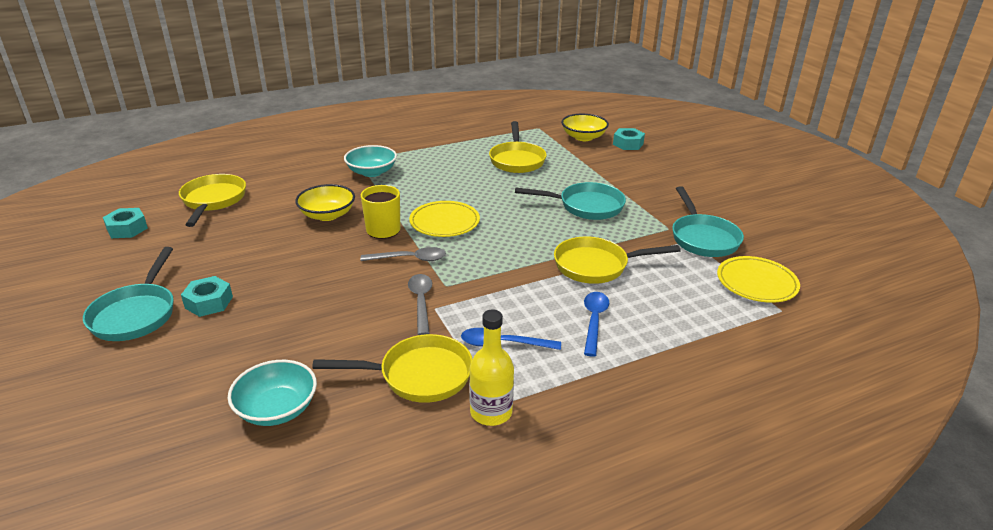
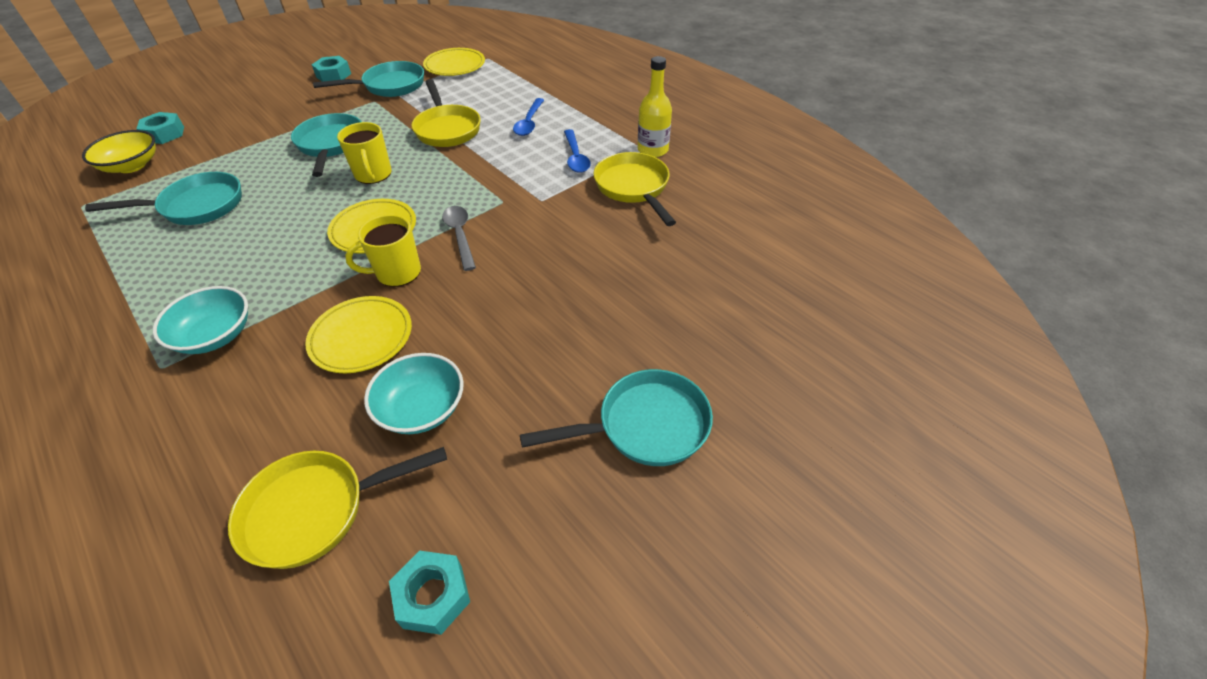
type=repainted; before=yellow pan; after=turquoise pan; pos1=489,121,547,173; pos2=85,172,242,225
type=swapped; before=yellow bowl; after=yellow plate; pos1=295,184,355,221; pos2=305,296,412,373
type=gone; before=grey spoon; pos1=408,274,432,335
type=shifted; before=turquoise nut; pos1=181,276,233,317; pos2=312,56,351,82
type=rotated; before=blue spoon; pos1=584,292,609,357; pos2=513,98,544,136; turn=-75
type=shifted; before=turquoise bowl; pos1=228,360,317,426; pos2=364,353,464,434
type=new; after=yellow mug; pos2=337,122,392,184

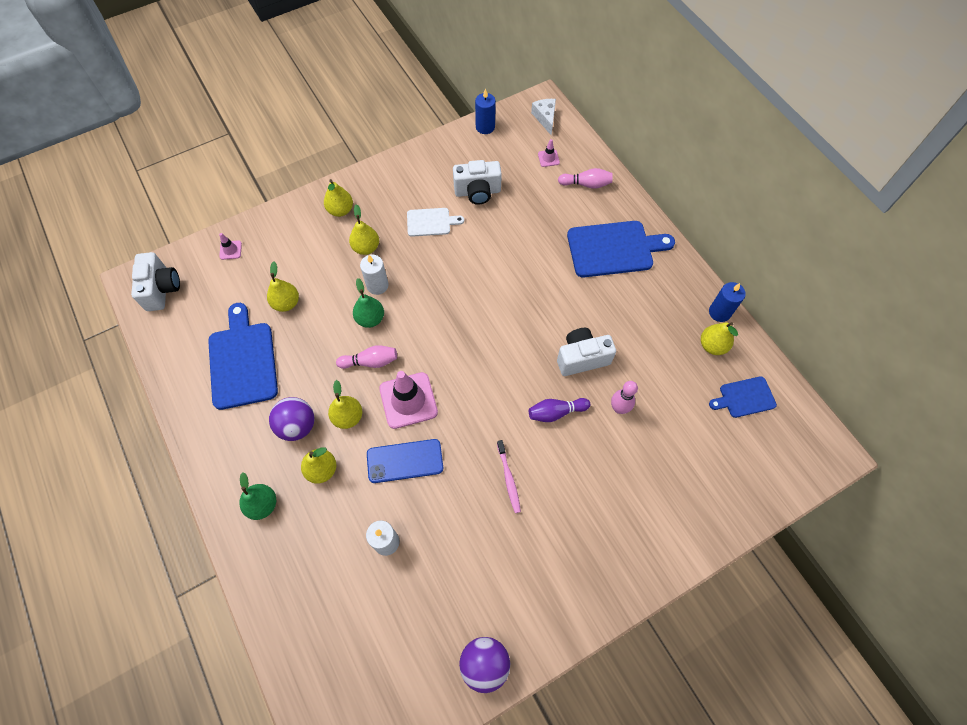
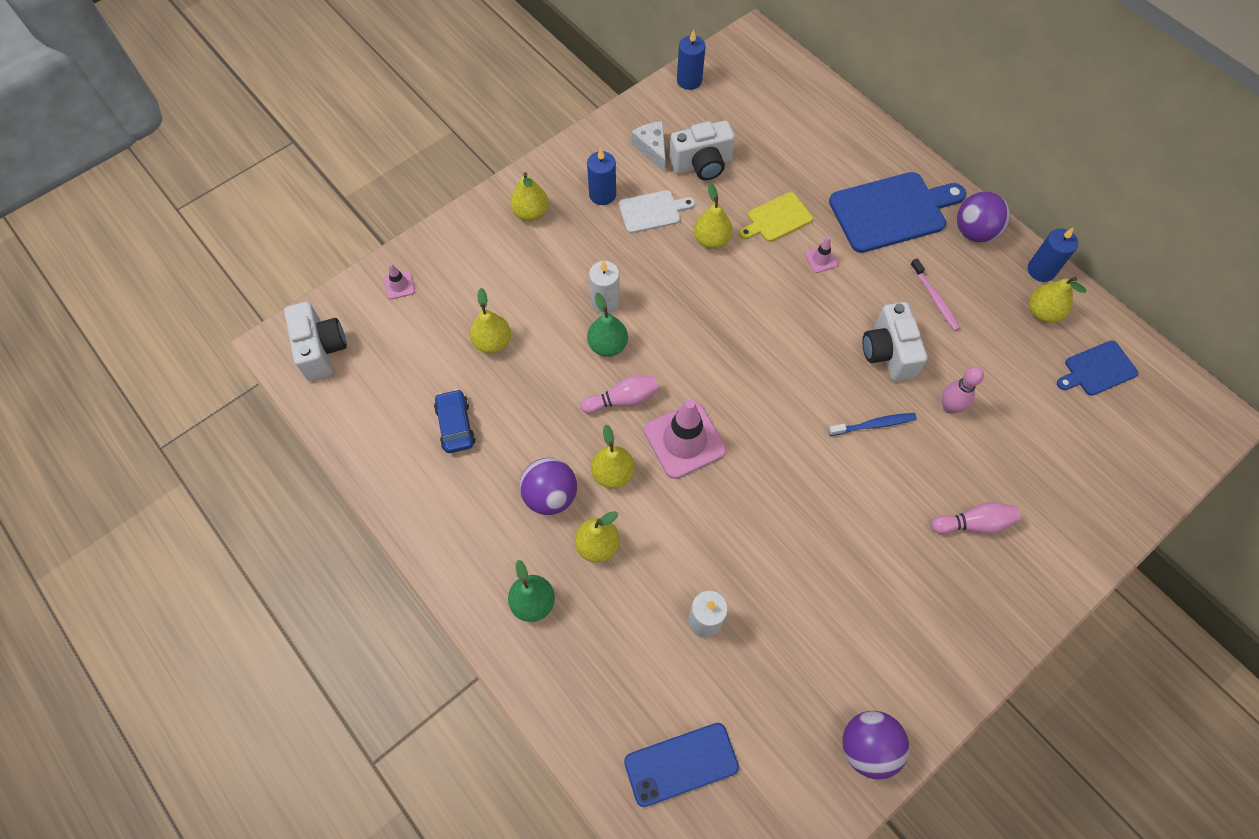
type=shifted; before=white cheese; pos1=531,99,556,135; pos2=632,121,665,172
type=shifted; before=pink traffic cone; pos1=538,139,560,167; pos2=805,236,839,273
type=shifted; before=pink bowling pin; pos1=558,168,612,189; pos2=931,502,1021,534
type=shifted; before=yellow pear; pos1=349,204,379,255; pos2=694,183,732,249
type=swapped; before=blue cutting board; after=blue car; pos1=208,303,278,410; pos2=434,389,476,453
type=rotated; before=white camera; pos1=557,328,616,376; pos2=862,302,928,381; turn=-75
type=swapped; before=purple bowling pin; after=blue toothbrush; pos1=529,398,590,422; pos2=828,413,917,436
type=shifted; before=blue phone; pos1=367,439,443,483; pos2=624,723,739,807
type=shifted; before=pink toothbrush; pos1=497,440,521,513; pos2=910,258,960,331
type=new; after=blue candle; pos2=587,148,616,205
type=new; after=yellow cutting board; pos2=739,192,813,242
type=new; after=purple ball; pos2=957,192,1010,243

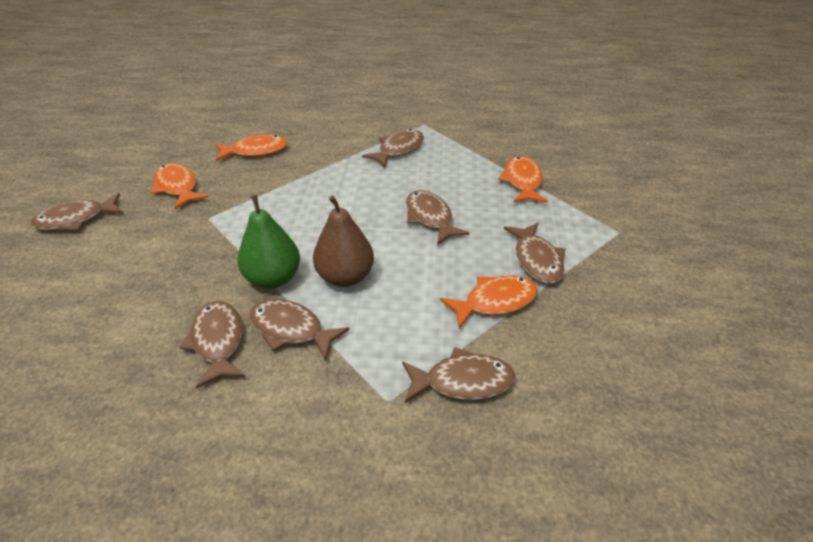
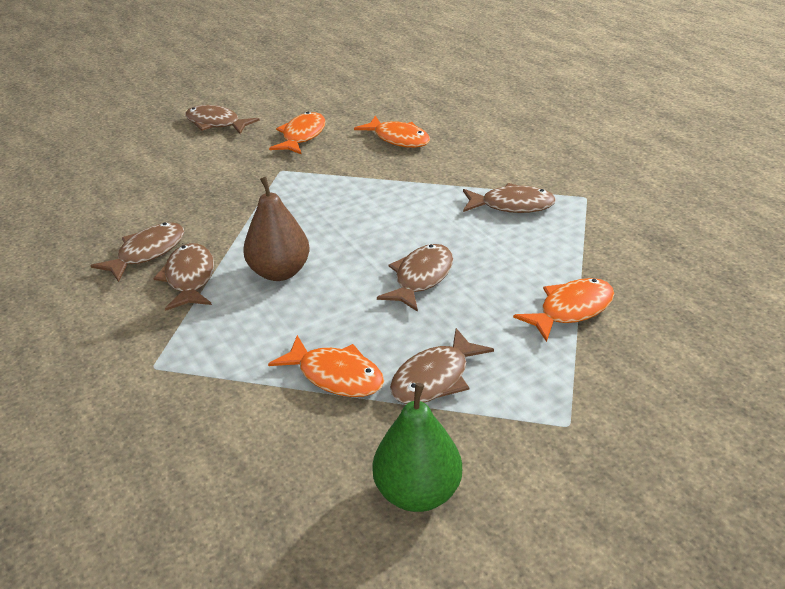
type=shifted; before=green pear; pos1=237,195,300,289; pos2=372,383,462,512
type=gone; before=brown fish; pos1=402,347,515,403

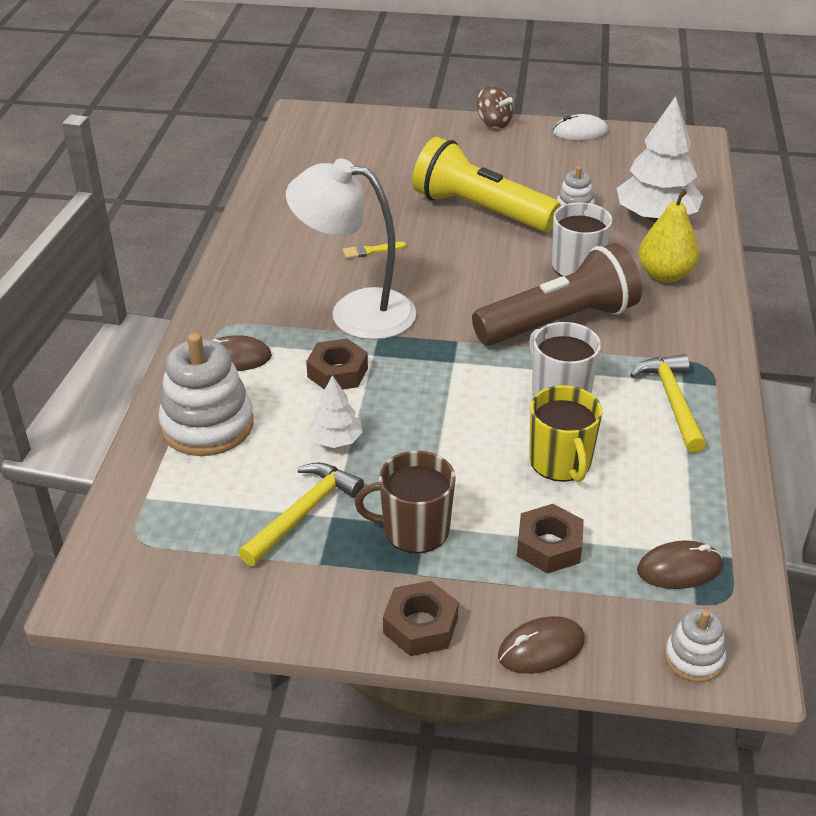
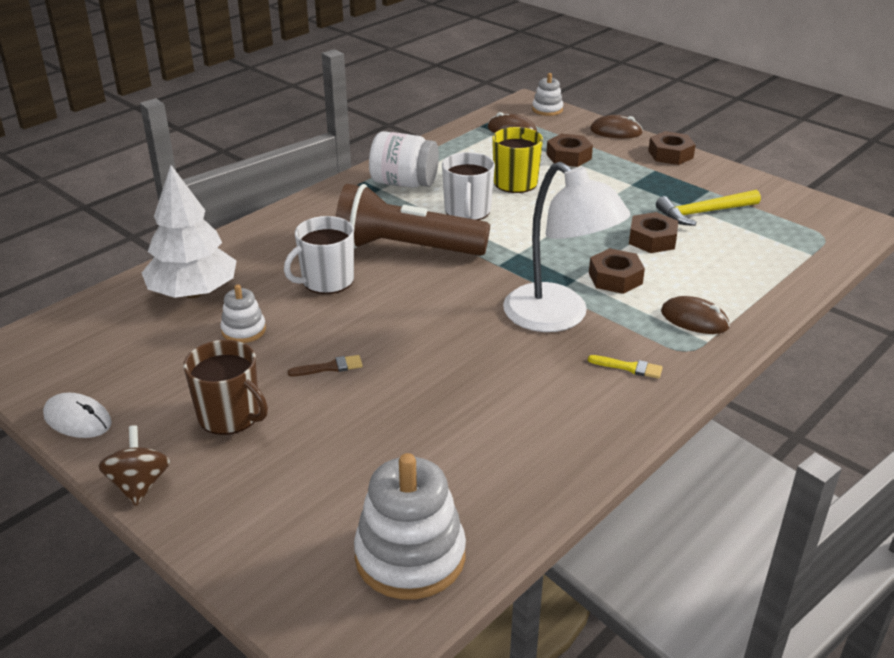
type=swapped; before=yellow flashlight; after=brown brush; pos1=413,137,561,232; pos2=288,355,363,376
type=gone; before=yellow pear; pos1=639,189,699,283
type=shifted; before=yellow brush; pos1=343,242,406,259; pos2=588,355,663,379
type=shifted; before=white stacking toy; pos1=158,333,254,456; pos2=354,453,466,599
type=swapped; before=yellow hammer; after=white jar; pos1=630,354,706,453; pos2=369,131,439,188
type=swapped; before=white tree; after=brown nut; pos1=307,375,363,448; pos2=629,212,678,253
type=shifted; before=brown mug; pos1=355,451,456,553; pos2=183,340,268,435

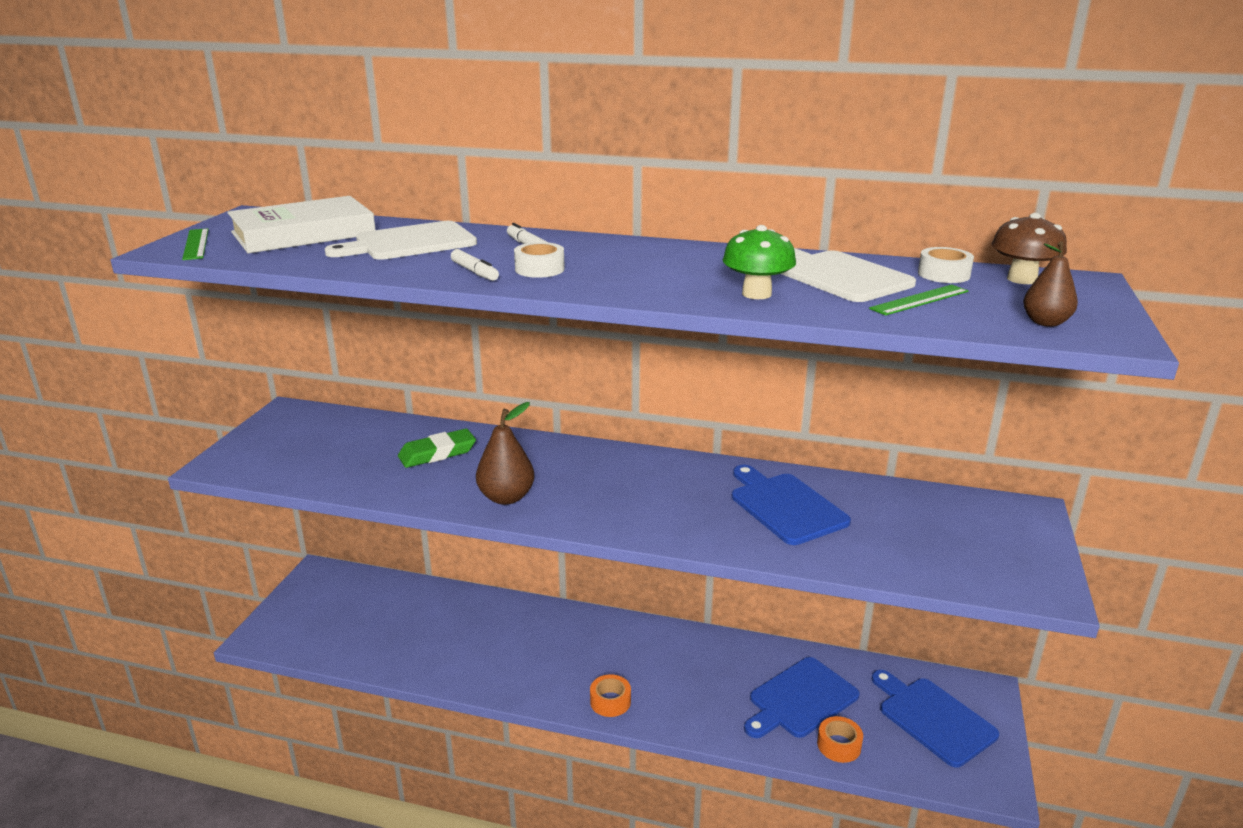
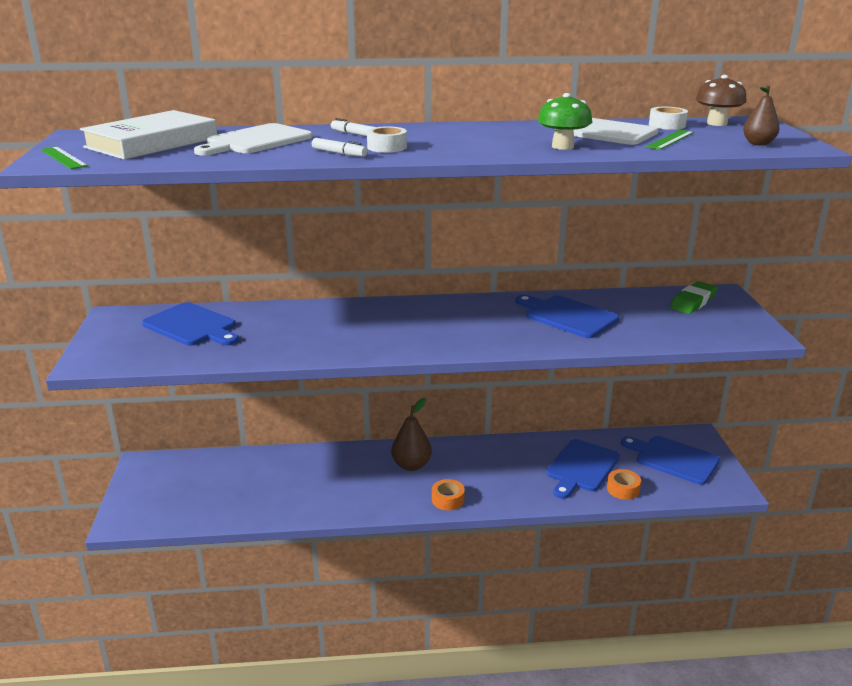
type=shifted; before=brown pear; pos1=476,402,535,505; pos2=391,398,432,471
type=shifted; before=green eraser; pos1=398,429,476,468; pos2=670,281,718,314
type=new; after=blue cutting board; pos2=142,302,239,346

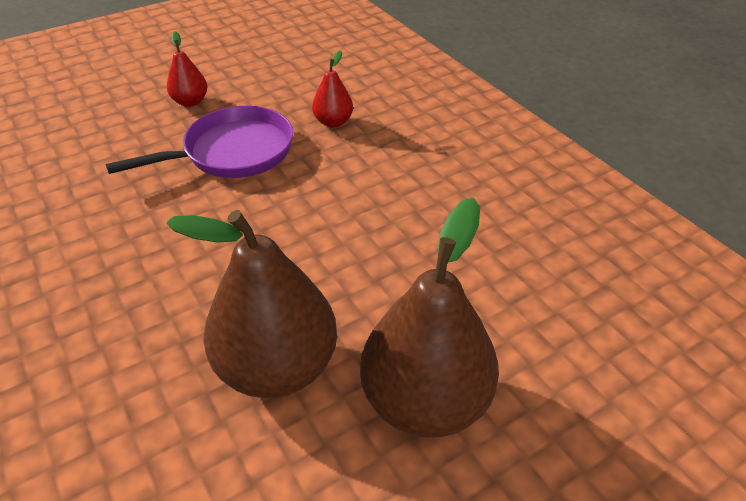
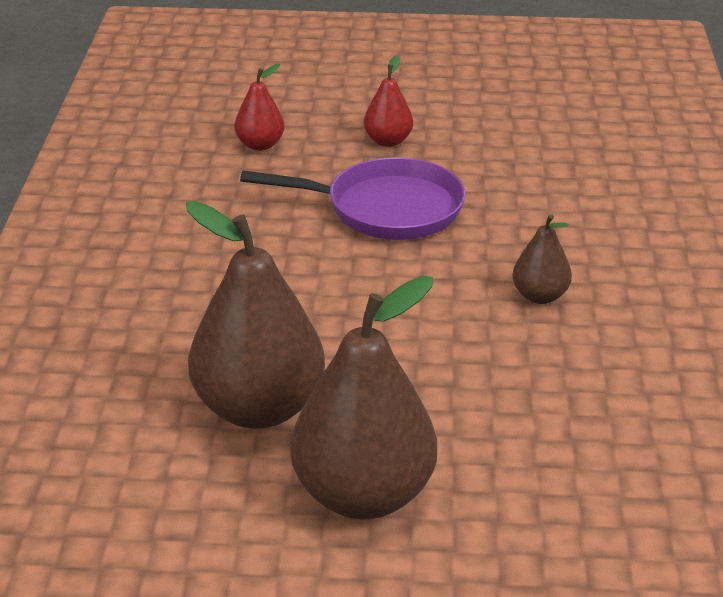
type=shifted; before=red pear; pos1=312,50,353,128; pos2=234,64,285,151
type=new; after=brown pear; pos2=513,214,572,304

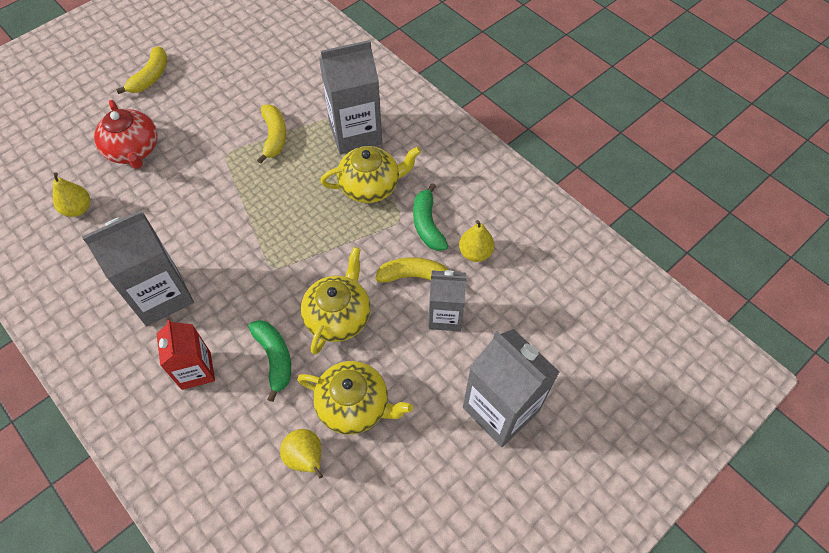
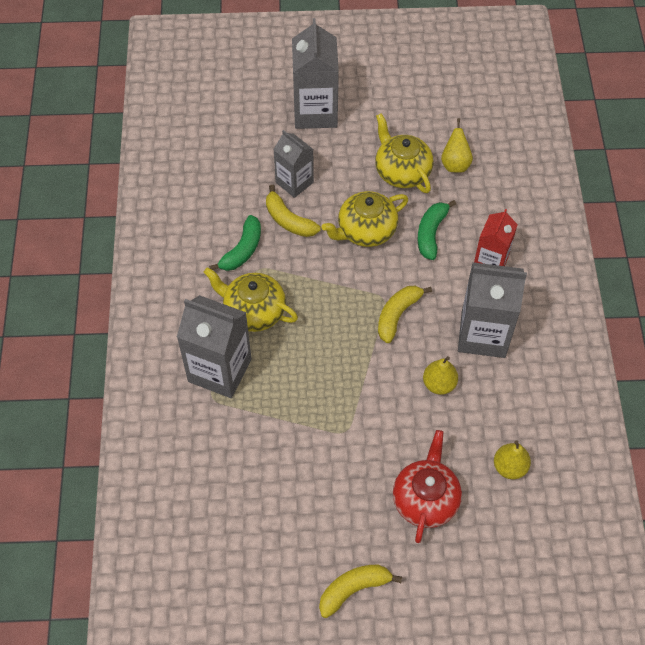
type=shifted; before=yellow banana; pos1=257,104,286,164; pos2=378,286,432,343
type=shifted; before=yellow pear; pos1=459,220,494,262; pos2=423,356,458,395

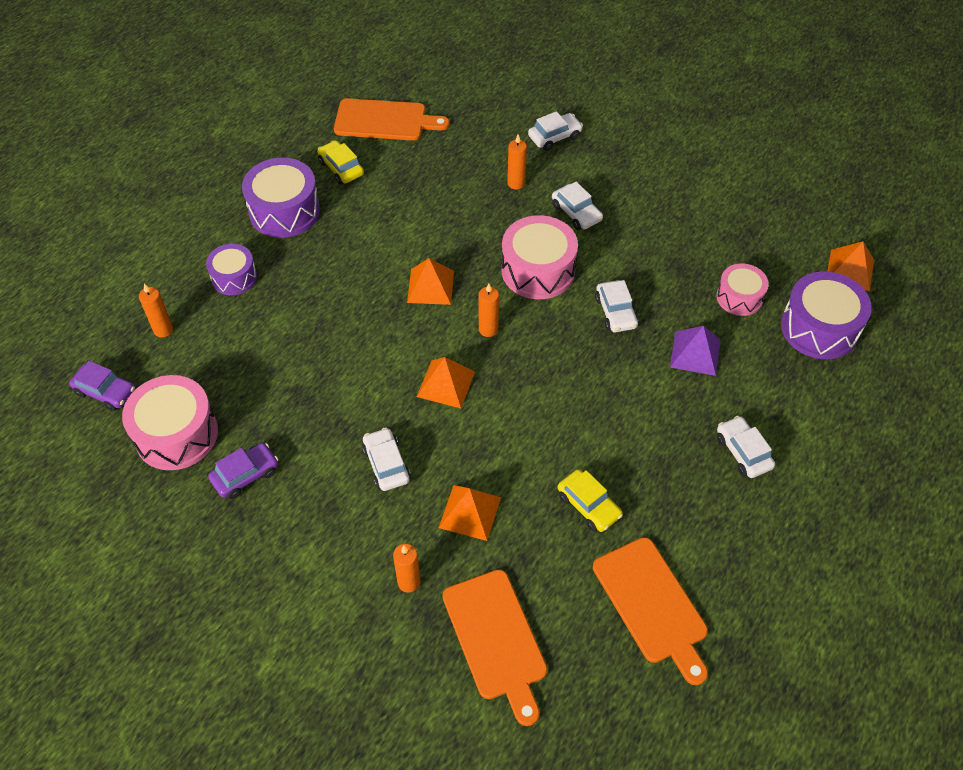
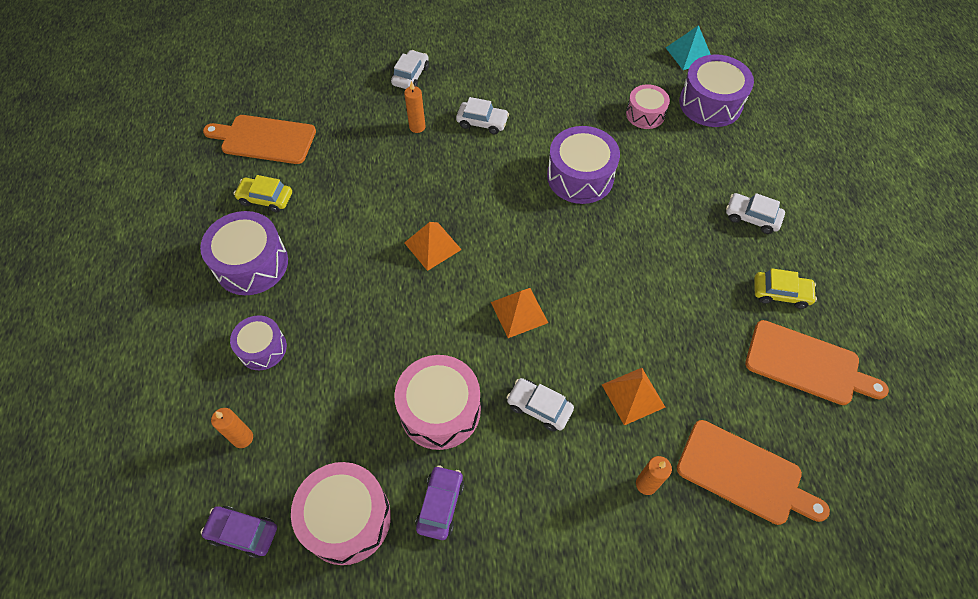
type=rotated; before=orange cutting board; pos1=334,98,450,140; pos2=203,115,316,164; turn=-135
type=shifted; before=pink drum; pos1=501,215,578,299; pos2=394,355,481,450
type=repainted; before=orange pyramid; after=turquoise pyramid; pos1=827,241,874,291; pos2=666,25,711,70
type=swapped; before=white car; after=purple drum; pos1=595,280,639,332; pos2=547,126,620,204
type=gone; before=orange candle; pos1=479,284,499,337
type=gone; before=purple pyramid; pos1=670,326,721,376
type=rotated; before=purple car; pos1=69,361,135,411; pos2=201,506,277,558; turn=-150
type=shifted; before=yellow car; pos1=558,469,623,532; pos2=754,268,817,309

